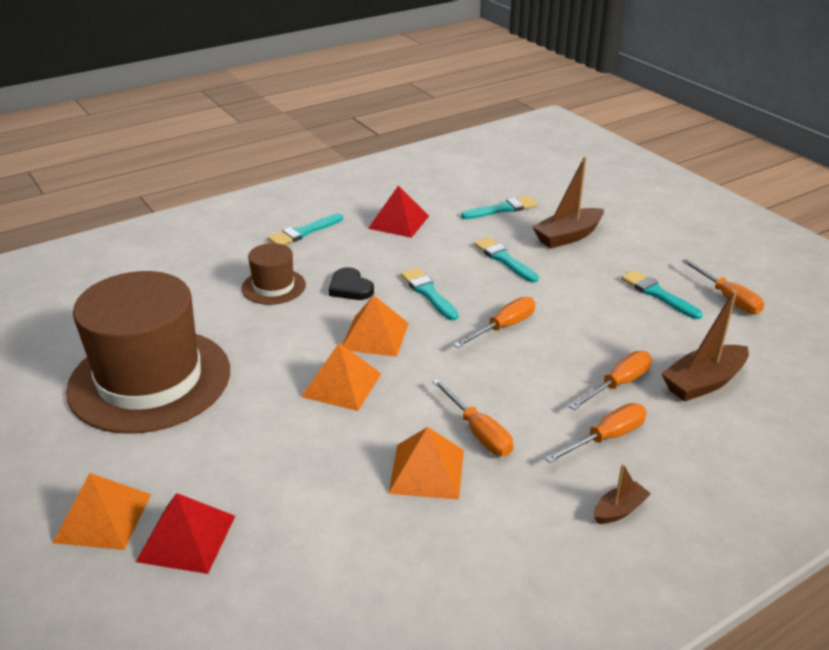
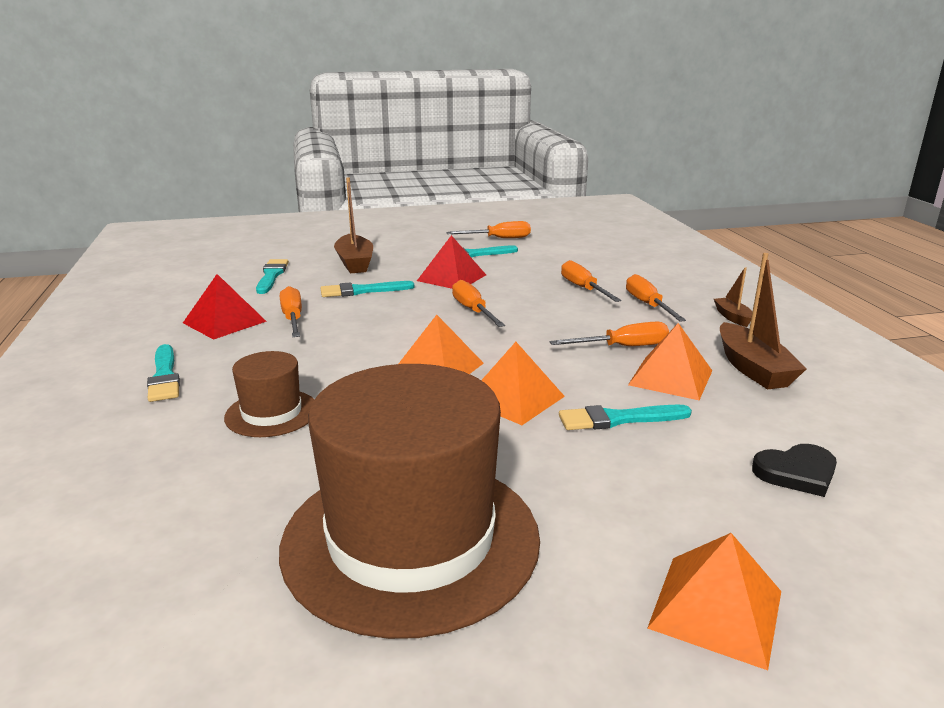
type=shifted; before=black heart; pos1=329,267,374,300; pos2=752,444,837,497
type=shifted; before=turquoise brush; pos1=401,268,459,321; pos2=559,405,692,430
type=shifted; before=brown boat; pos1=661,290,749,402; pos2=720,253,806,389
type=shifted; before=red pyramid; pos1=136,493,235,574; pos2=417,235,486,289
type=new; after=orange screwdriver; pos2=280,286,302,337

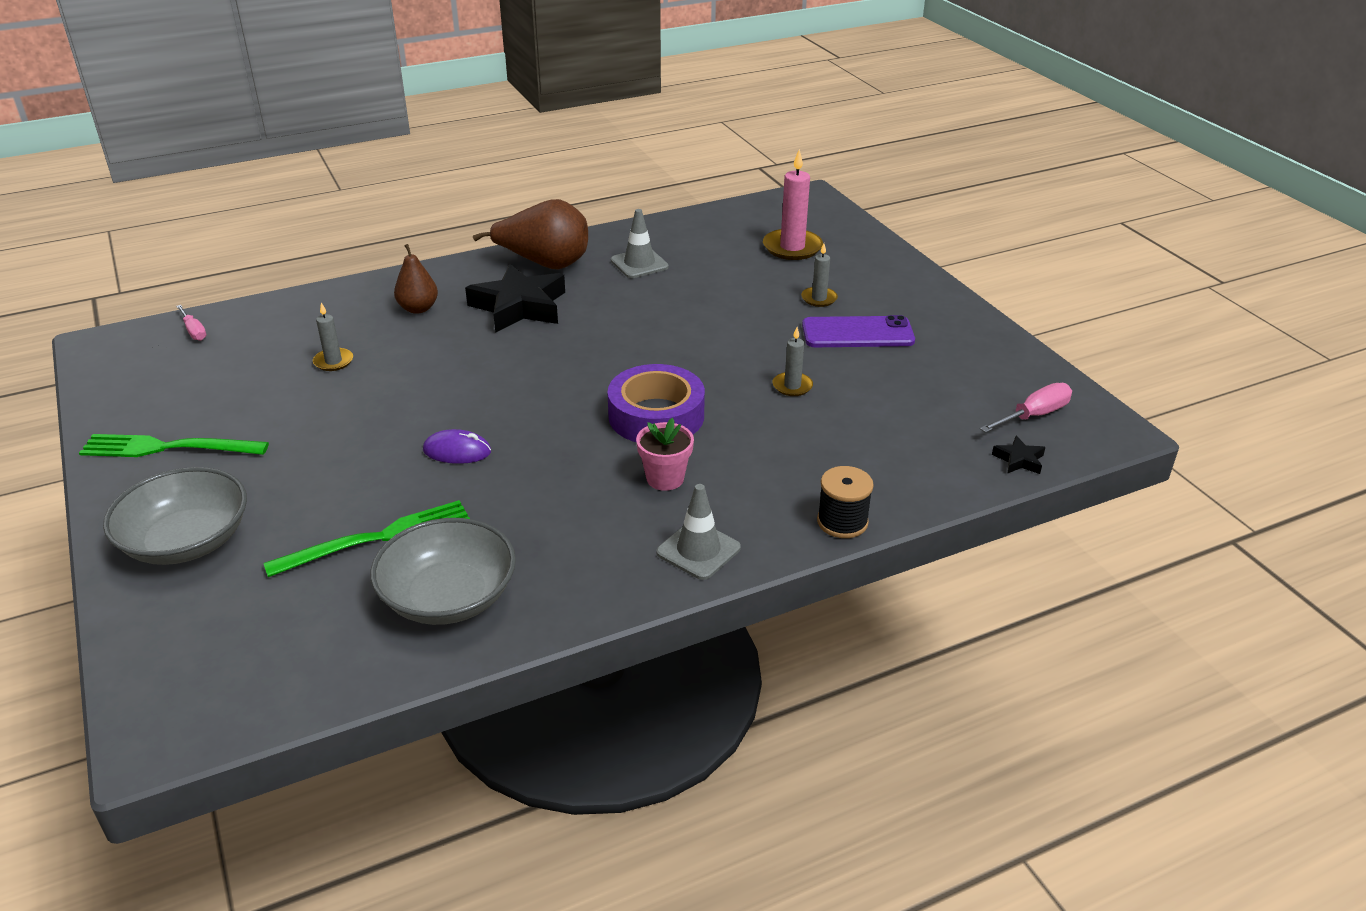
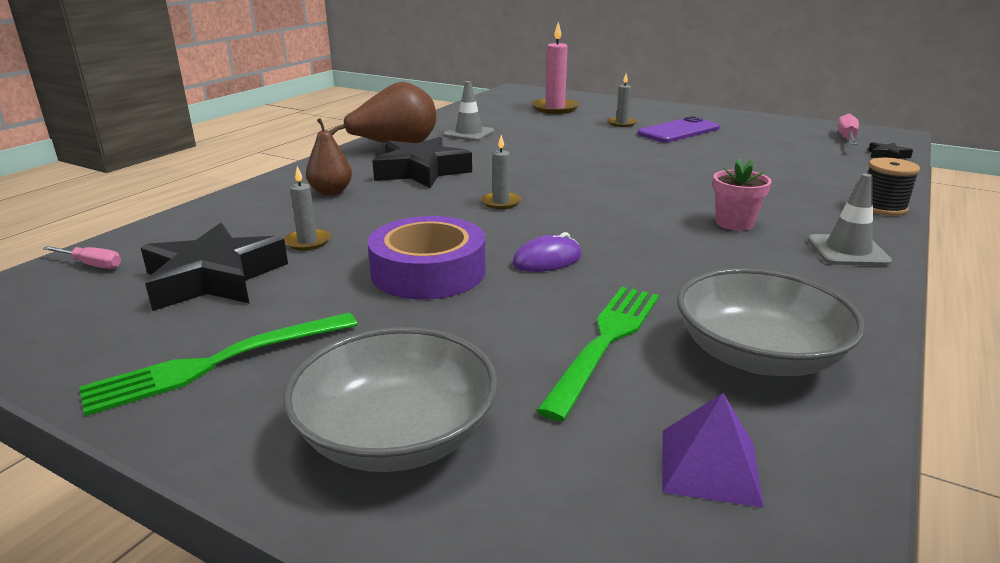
type=shifted; before=grey candle; pos1=773,327,813,396; pos2=481,135,521,209
type=shifted; before=purple tape; pos1=608,364,705,442; pos2=367,216,485,299
type=new; after=black star; pos2=141,223,288,311
type=new; after=purple pyramid; pos2=662,393,764,508

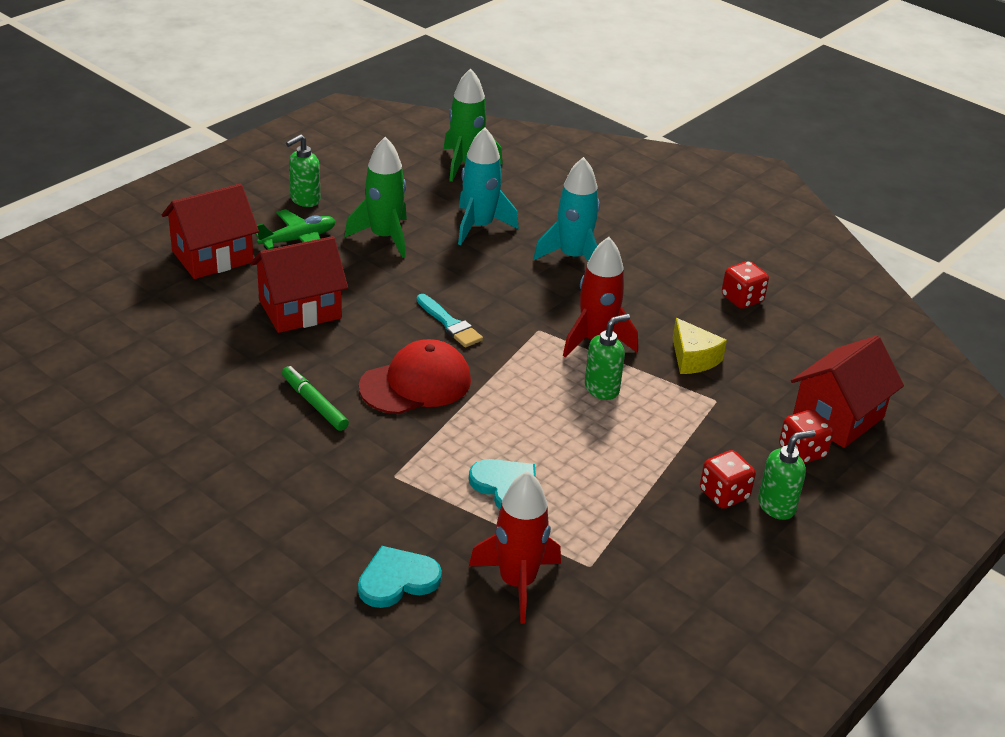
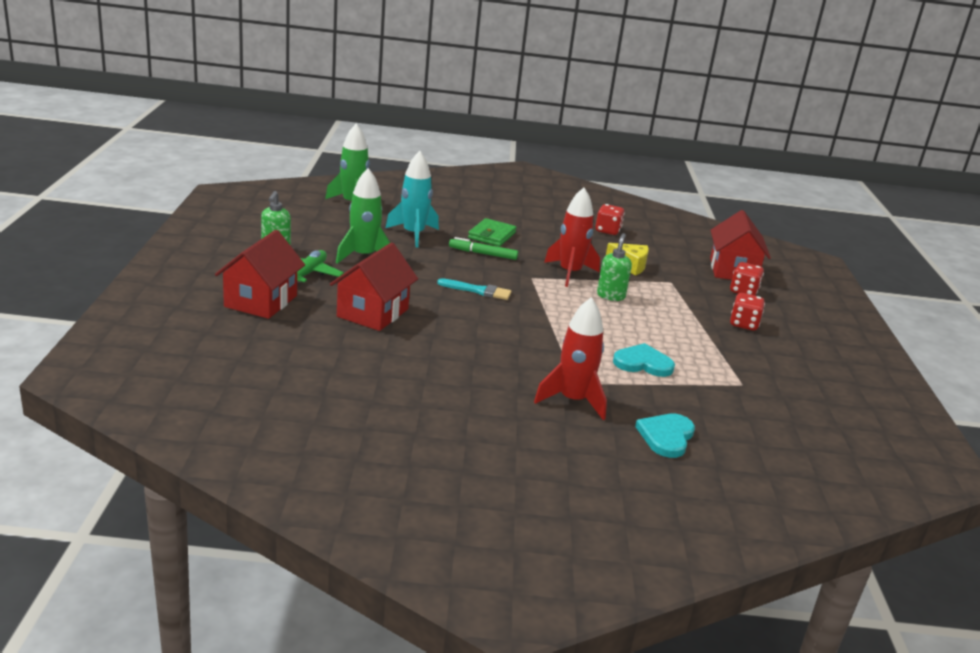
type=swapped; before=turquoise rocket; after=green wallet; pos1=533,157,600,261; pos2=468,218,517,246
type=gone; before=red cap; pos1=359,339,471,414
type=shifted; before=green marker; pos1=282,366,349,431; pos2=449,237,518,260
type=gone; before=green soap dispenser; pos1=758,430,816,520
type=shifted; before=red rocket; pos1=469,471,561,624; pos2=534,297,607,420

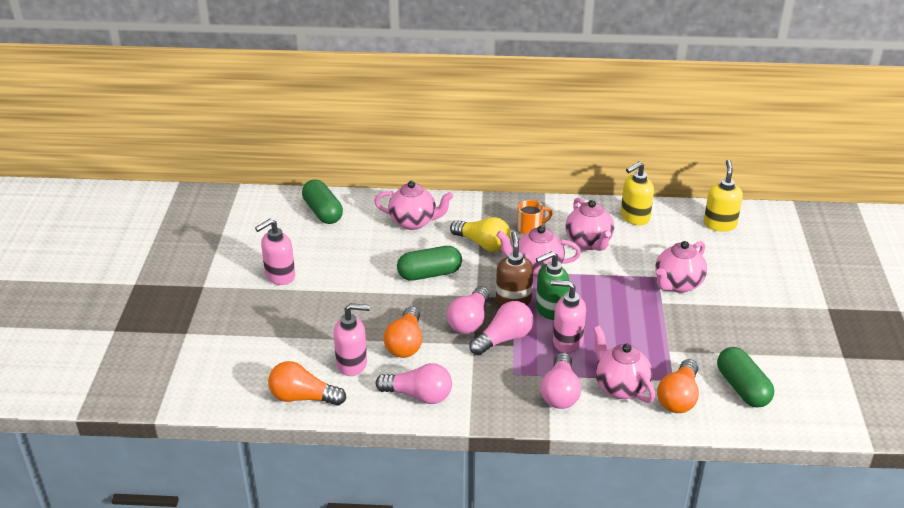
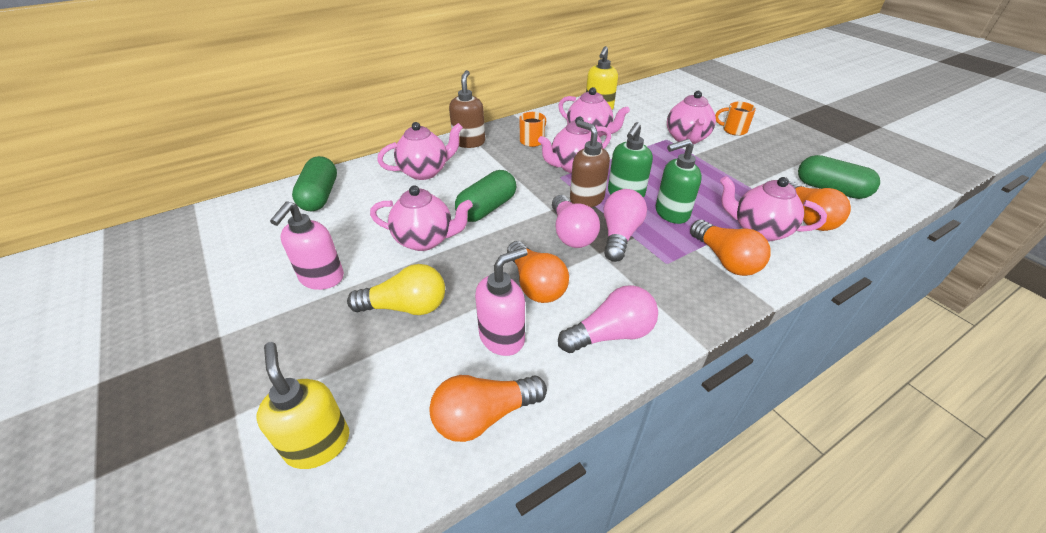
type=shifted; before=yellow soap dispenser; pos1=704,160,743,232; pos2=256,342,349,469
type=rotated; before=green capsule; pos1=302,179,343,224; pos2=292,156,337,211; turn=60
type=shifted; before=yellow light bulb; pos1=450,217,511,252; pos2=347,264,445,315
type=repainted; before=pink soap dispenser; after=green soap dispenser; pos1=551,280,586,353; pos2=656,139,702,224
type=repainted; before=pink light bulb; after=orange light bulb; pos1=541,353,581,409; pos2=690,220,771,276
type=new; after=brown soap dispenser; pos2=449,70,485,148
type=new; after=orange mug; pos2=715,102,756,136
type=new; after=pink teapot; pos2=370,185,473,251

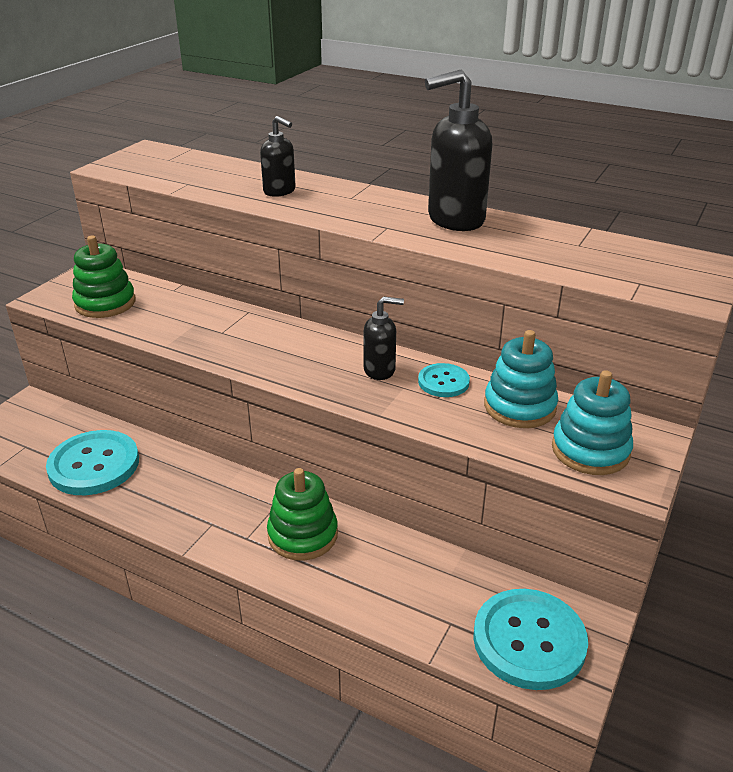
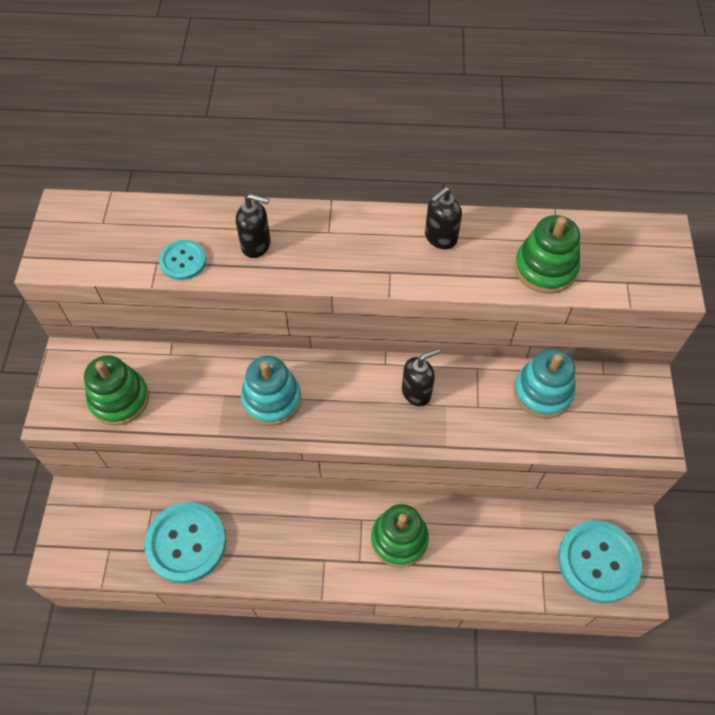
type=scaled; before=black soap dispenser; pos1=425,69,492,231; pos2=425,187,462,249; scale=0.56
type=shifted; before=turquoise button; pos1=418,363,470,397; pos2=159,240,206,280
type=shifted; before=turquoise stacking toy; pos1=552,370,633,475; pos2=241,356,301,426
type=new; after=green stacking toy; pos2=514,215,580,294

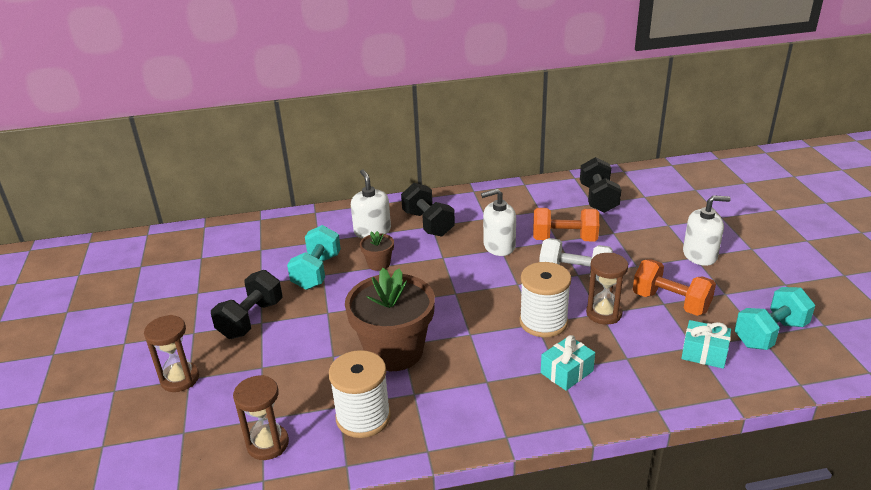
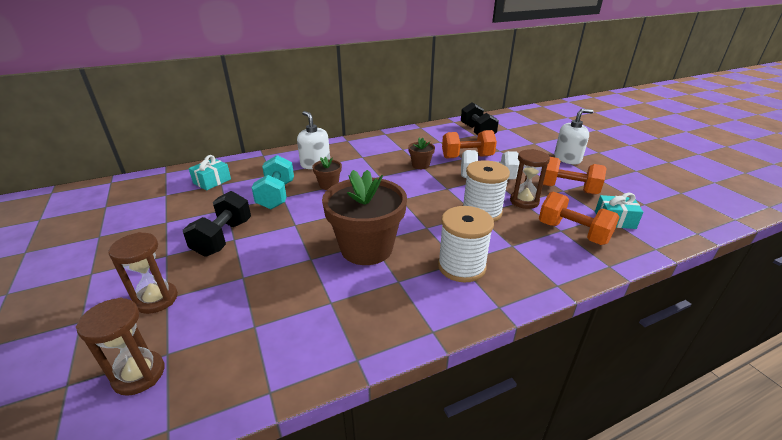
type=gone; before=black dumbbell; pos1=401,183,455,237
type=swapped; before=white soap dispenser; after=brown flower pot; pos1=481,189,516,256; pos2=408,137,435,169
type=gone; before=turquoise dumbbell; pos1=735,287,815,350
type=shifted; before=turquoise gift; pos1=541,335,595,391; pos2=189,155,231,190
type=shifted; before=white spool; pos1=329,350,391,438; pos2=438,206,494,282
type=shifted; before=brown hourglass; pos1=233,375,289,460; pos2=76,297,164,396
type=new; after=orange dumbbell; pos2=539,192,620,245

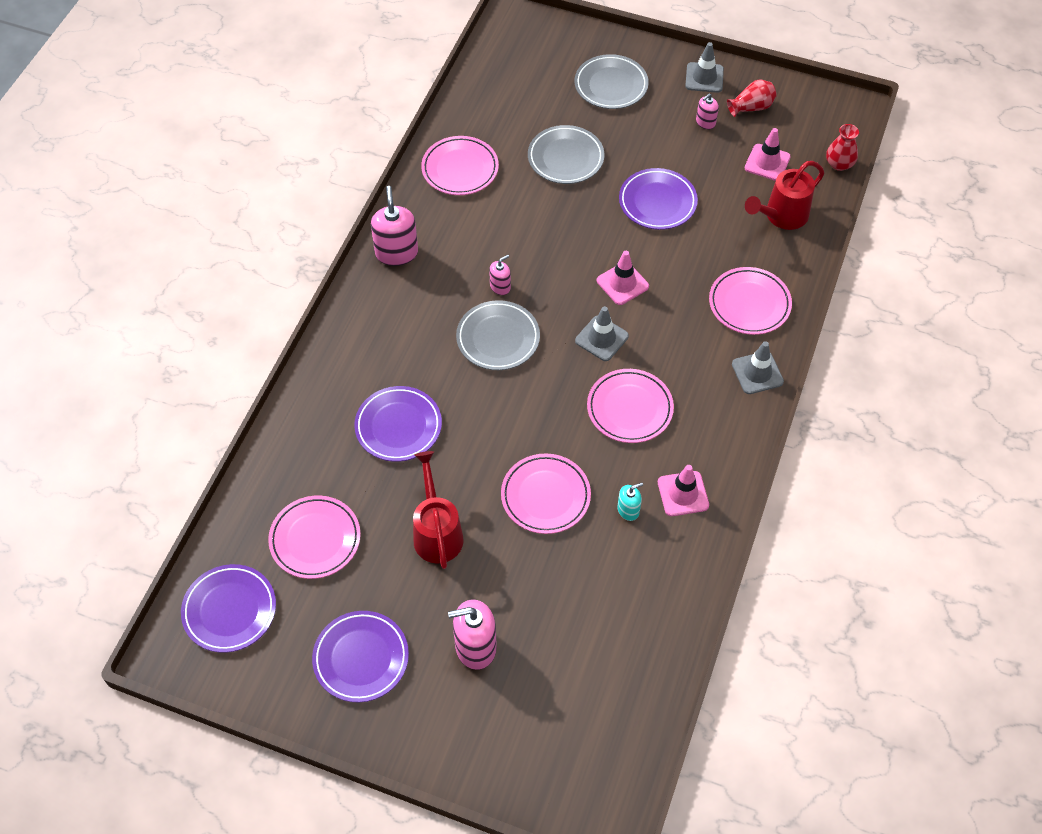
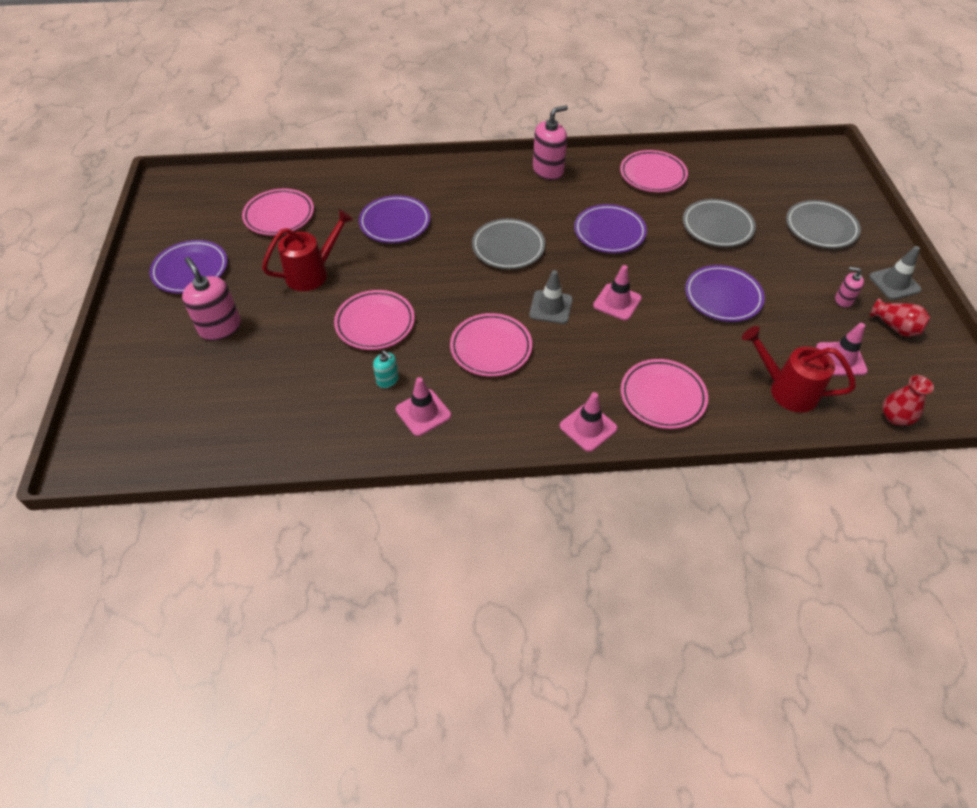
type=gone; before=pink soap dispenser; pos1=489,255,511,295
type=repainted; before=grey traffic cone; after=pink traffic cone; pos1=732,341,784,394; pos2=560,392,618,452
type=shifted; before=purple plate; pos1=181,564,276,653; pos2=574,204,647,253

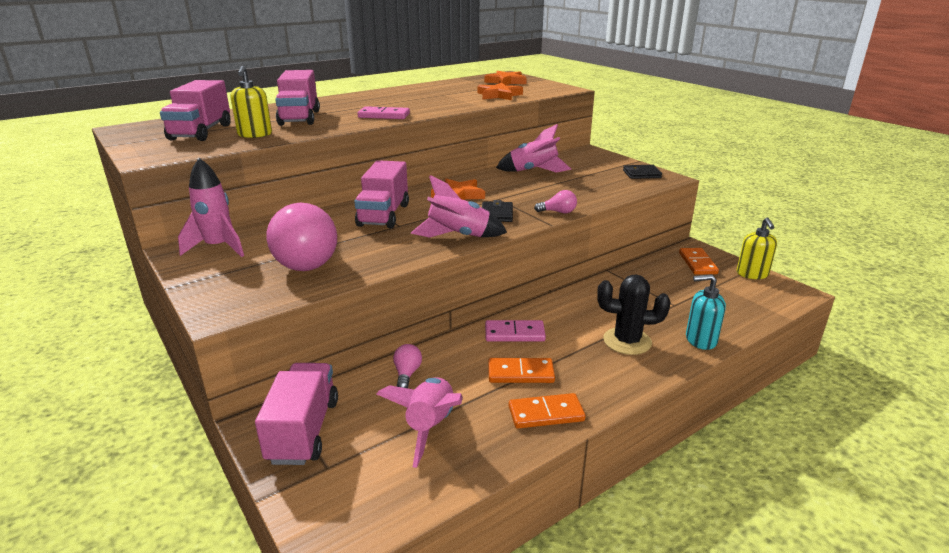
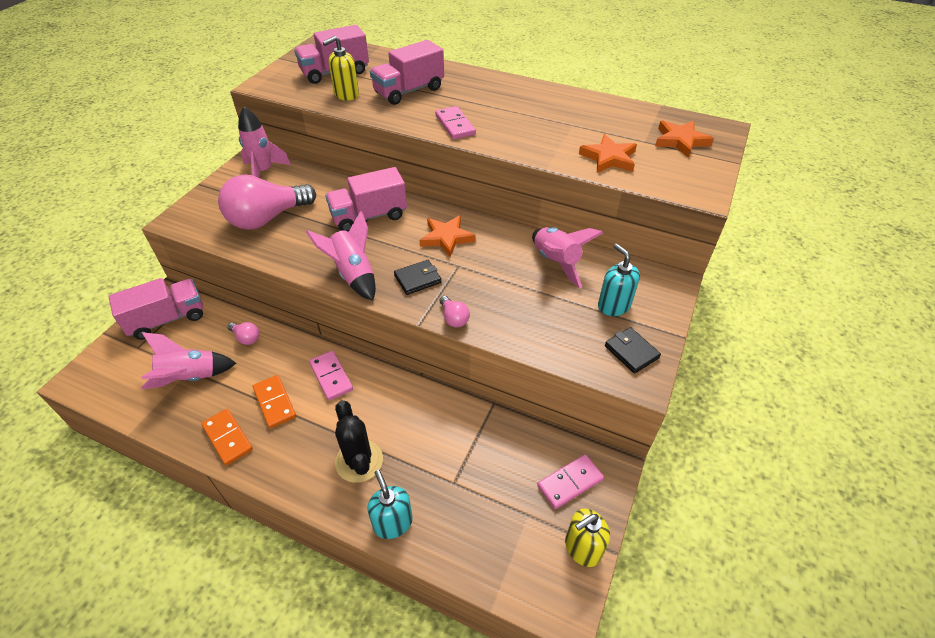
type=repainted; before=orange domino; after=pink domino; pos1=679,248,719,275; pos2=537,454,604,509
type=rotated; before=pink light bulb; pos1=393,344,422,388; pos2=227,322,259,345; turn=60
type=new; after=turquoise soap dispenser; pos2=598,244,640,316

